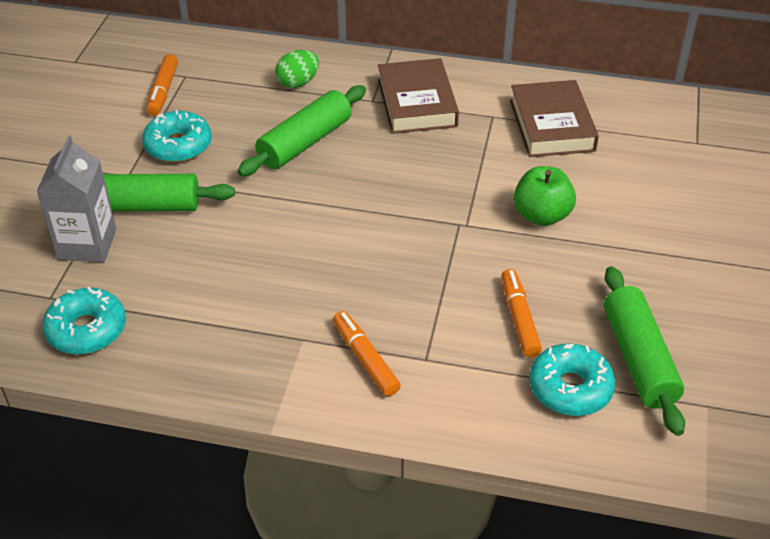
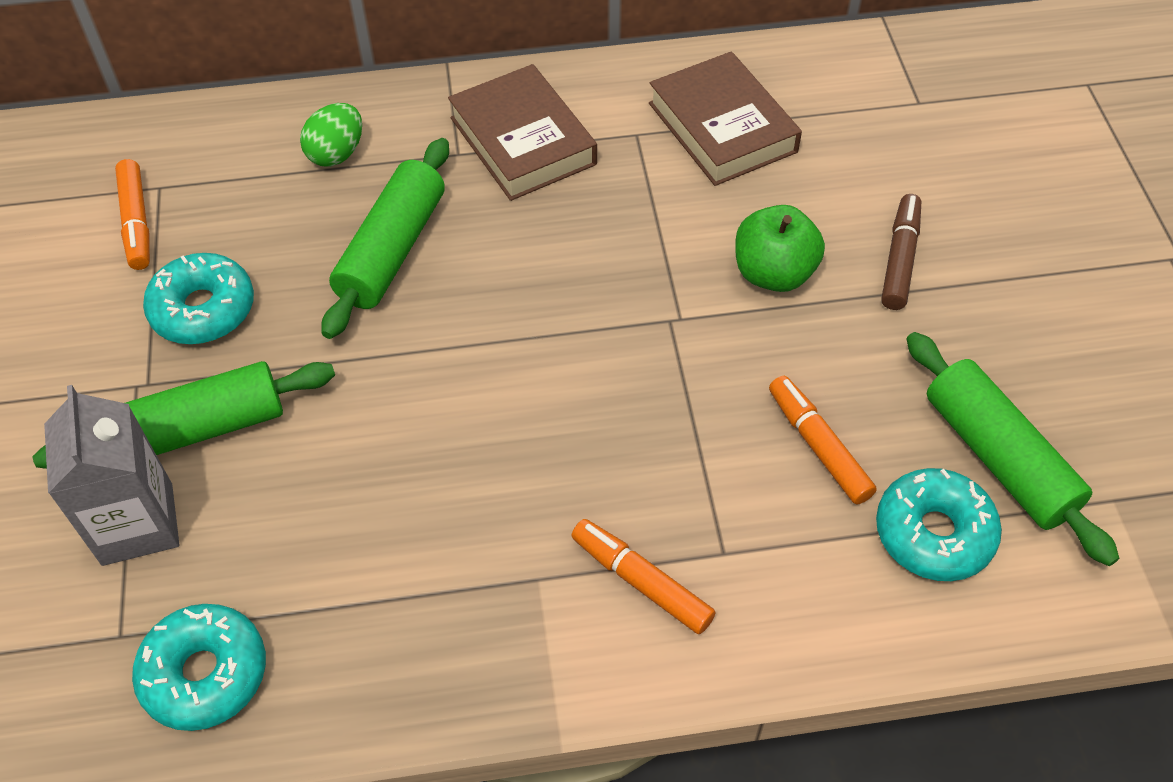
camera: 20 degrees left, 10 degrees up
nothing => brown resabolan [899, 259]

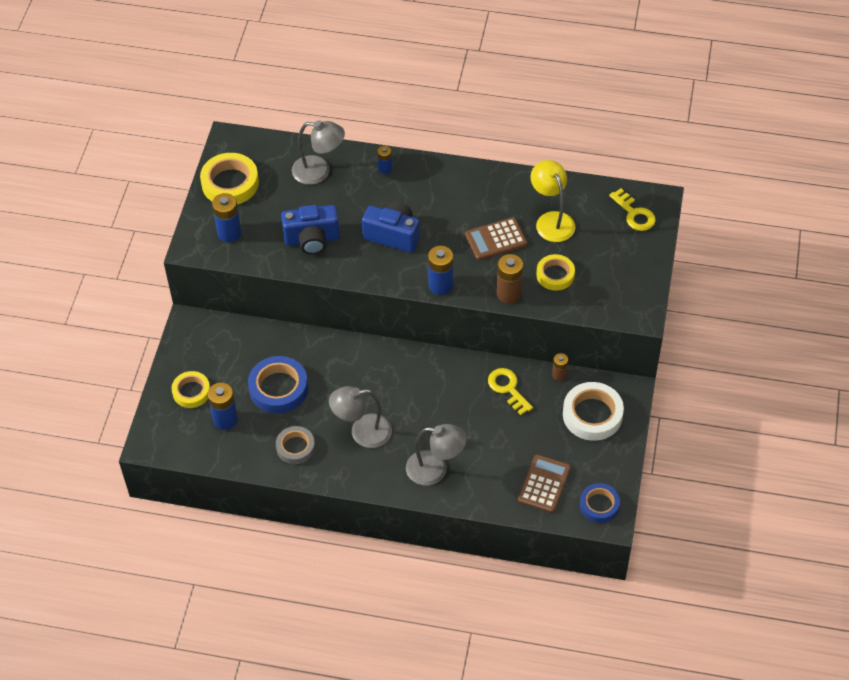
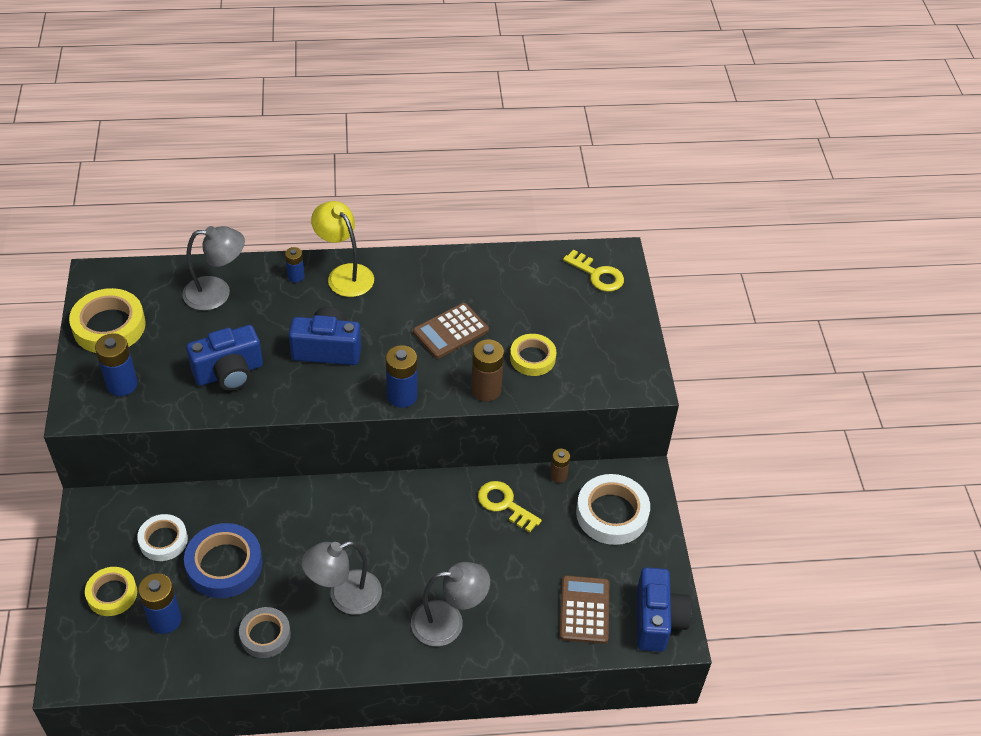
camera: 20 degrees left, 5 degrees down
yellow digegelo [551, 220] => yellow digegelo [345, 274], shifted
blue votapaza [599, 505] => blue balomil [657, 620]
nothing => white votapaza [163, 540]

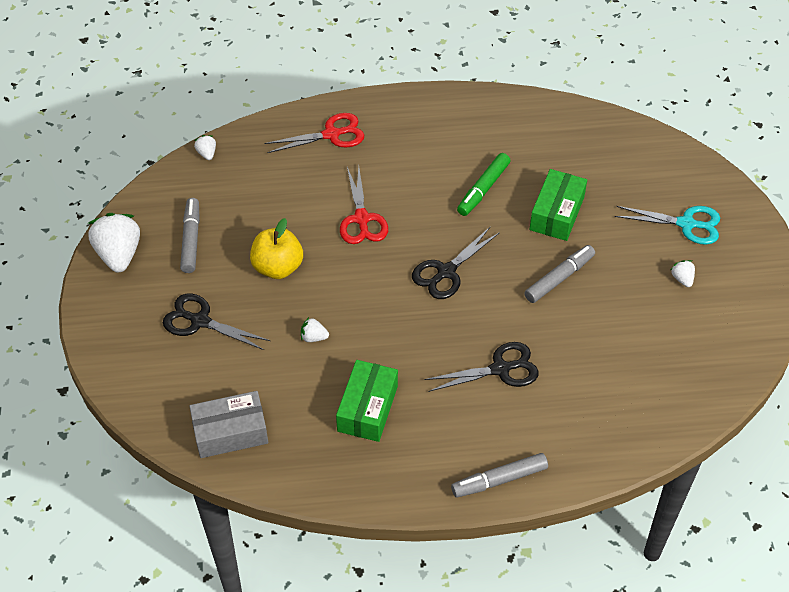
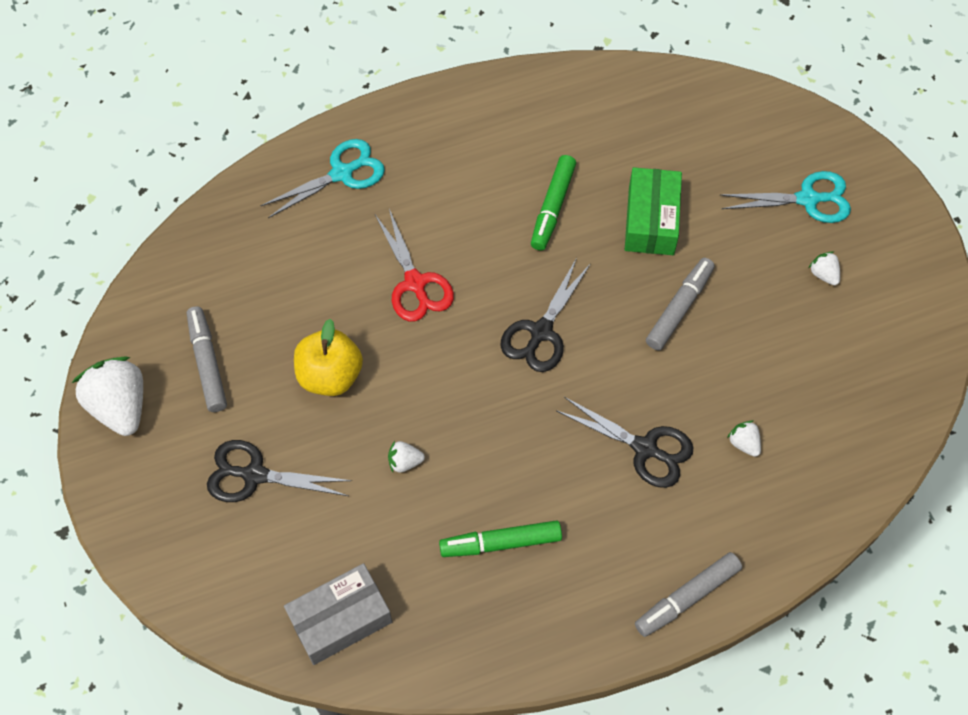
camera: 15 degrees left, 10 degrees up
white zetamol [207, 153] => white zetamol [744, 443], shifted
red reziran [331, 134] => turquoise reziran [342, 173]
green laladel [367, 408] => green resabolan [500, 543]
black reziran [500, 369] => black reziran [645, 448], 60 degrees clockwise

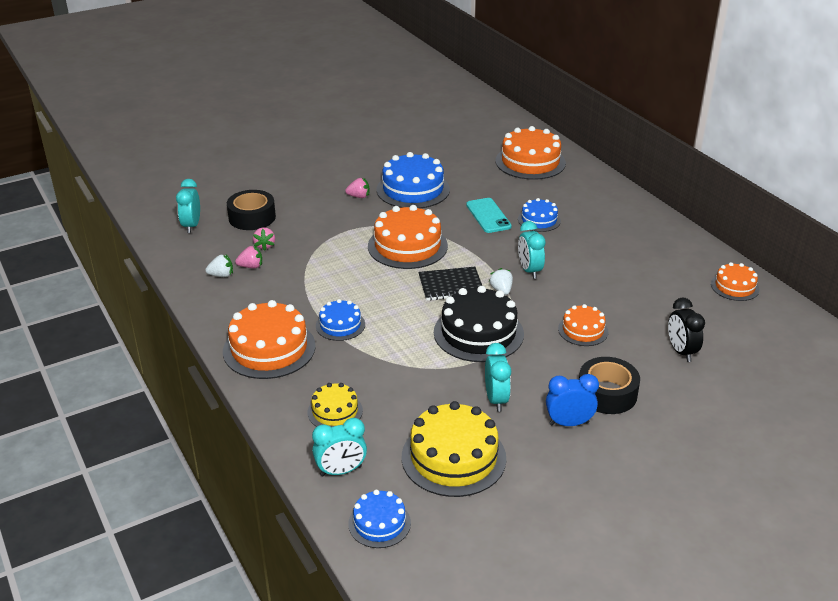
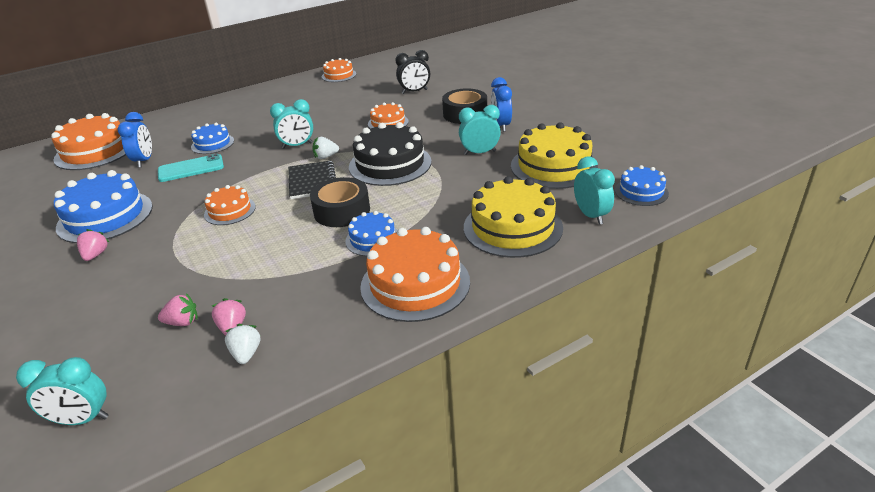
camera: 90 degrees left, 0 degrees up
black votapaza [252, 217] => black votapaza [342, 211], shifted
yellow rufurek [335, 411] => yellow rufurek [512, 227], x1.80
orange rufurek [407, 246] => orange rufurek [230, 211], x0.56
nothing => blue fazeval [144, 161]

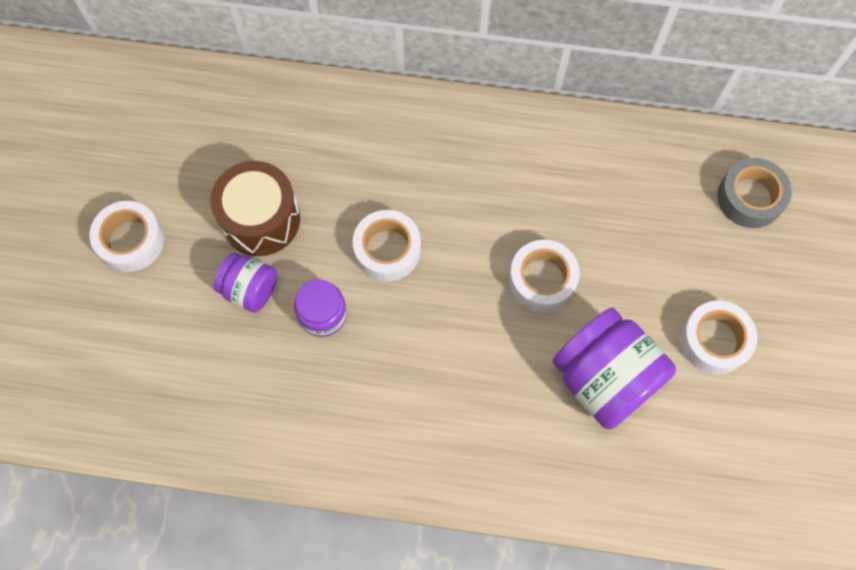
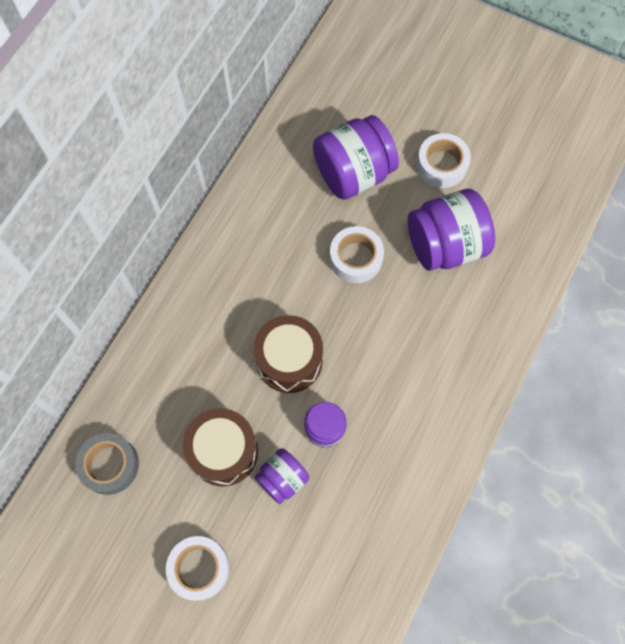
camera: 70 degrees left, 0 degrees up
white votapaza [387, 250] => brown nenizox [289, 360]
grey votapaza [750, 198] => grey votapaza [109, 465], shifted
nothing => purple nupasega [353, 174]

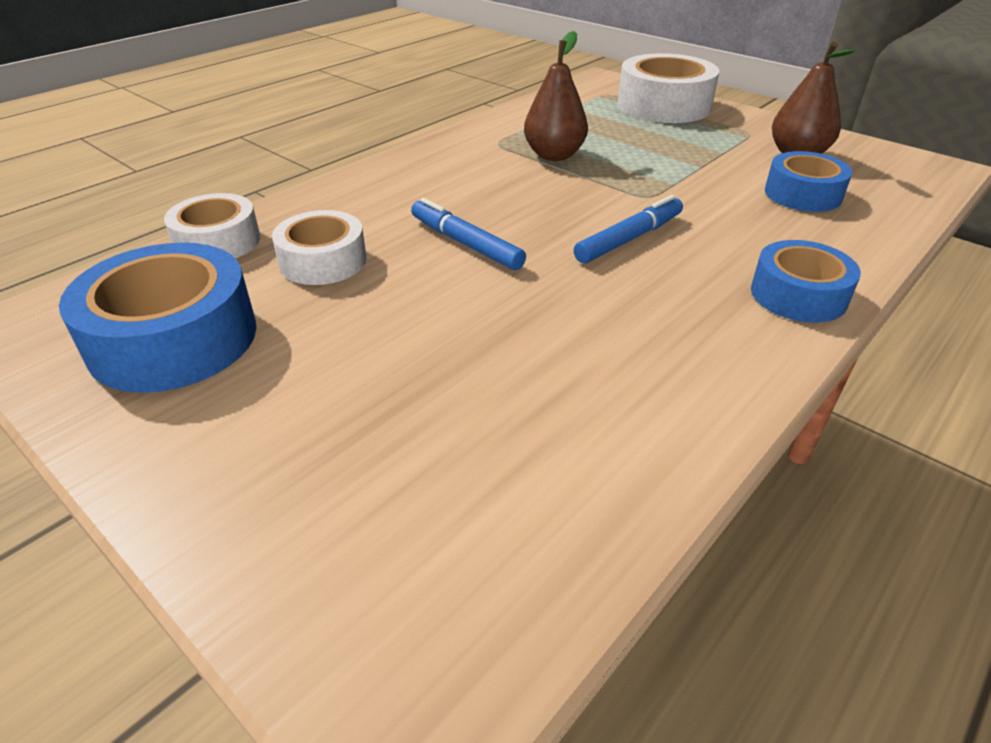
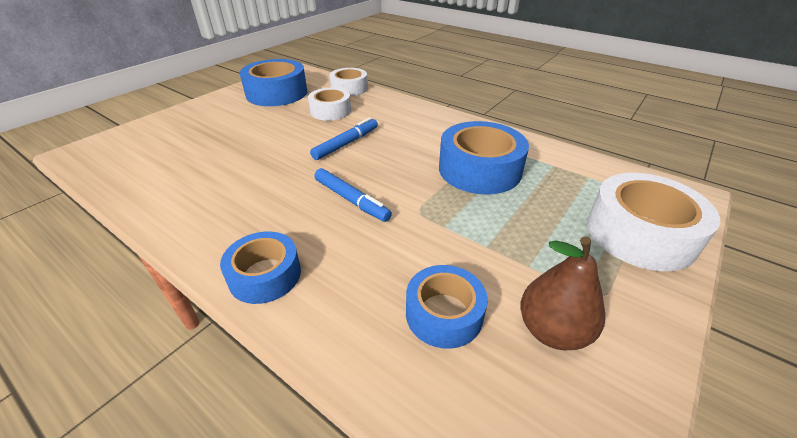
camera: 85 degrees right, 0 degrees up
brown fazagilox [554, 155] => blue votapaza [479, 169]

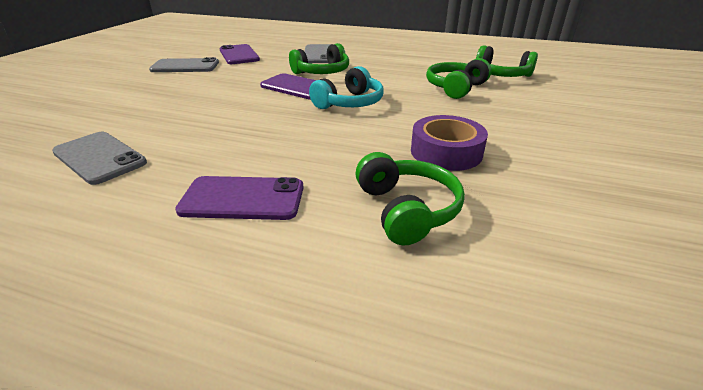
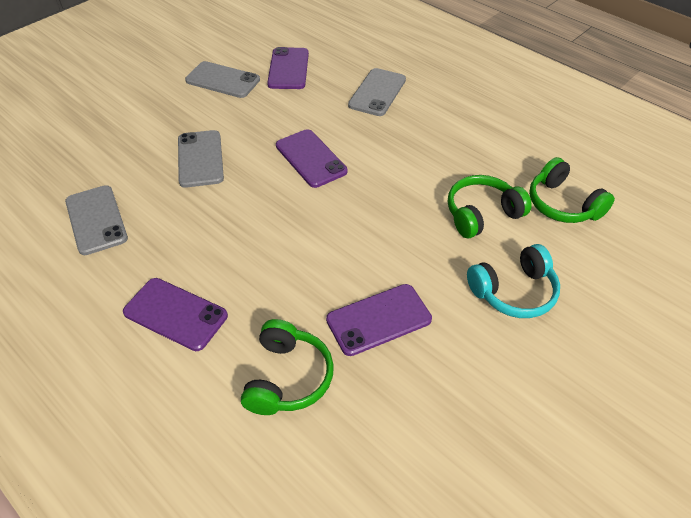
camera: 25 degrees right, 15 degrees up
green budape [322, 72] => nothing
turquoise budape [349, 103] => turquoise budape [514, 291], shifted
purple votapaza [446, 152] => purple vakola [378, 319]
nothing => grey vakola [200, 159]

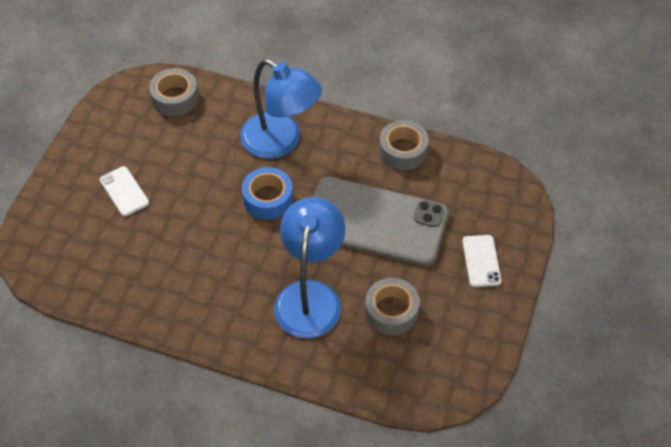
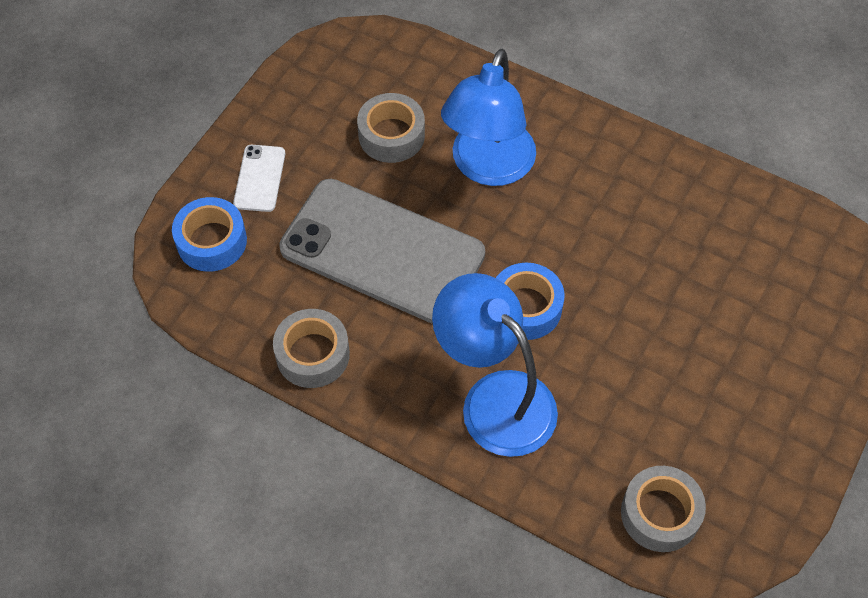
camera: 170 degrees left, 5 degrees up
white vakola [124, 191] => nothing
nothing => blue votapaza [211, 241]

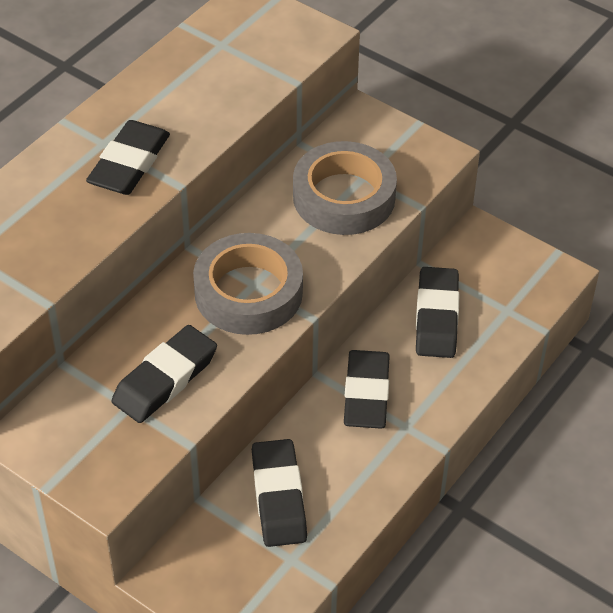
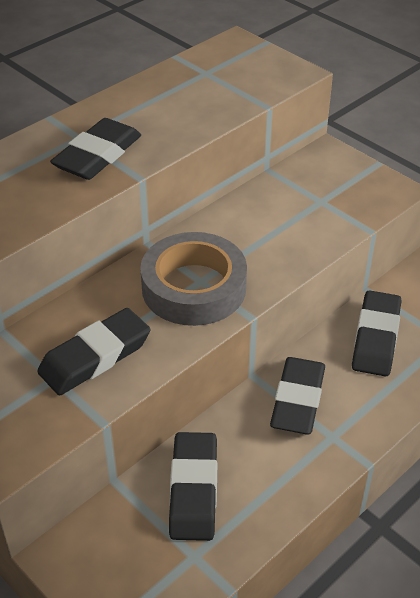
camera: 10 degrees right, 5 degrees down
grey votapaza [344, 197] => nothing

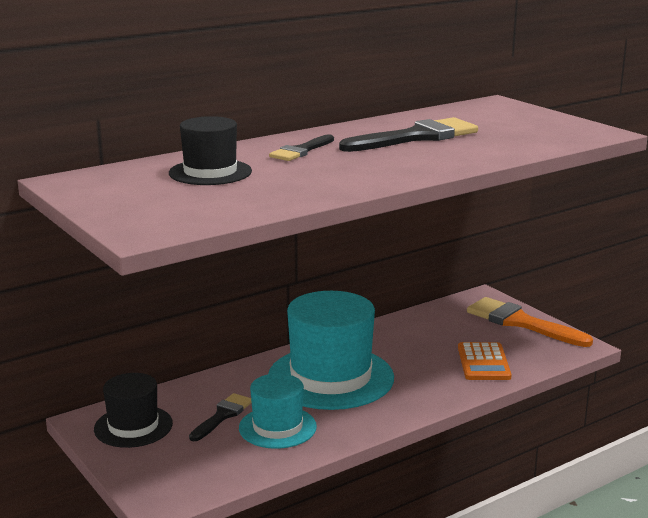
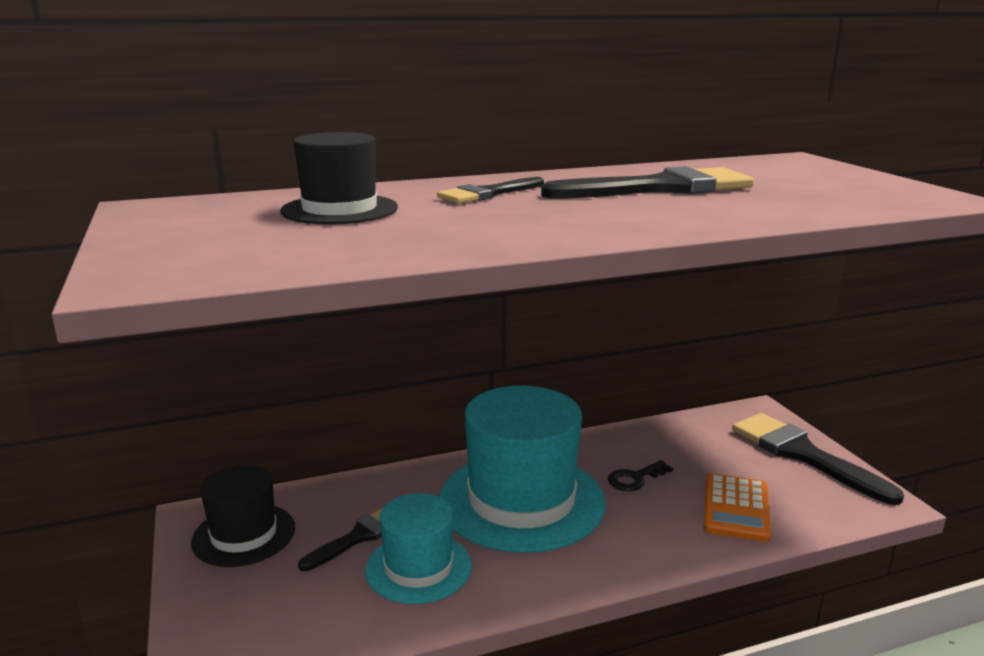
camera: 15 degrees right, 0 degrees up
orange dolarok [521, 322] => black dolarok [803, 454]
nothing => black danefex [635, 478]

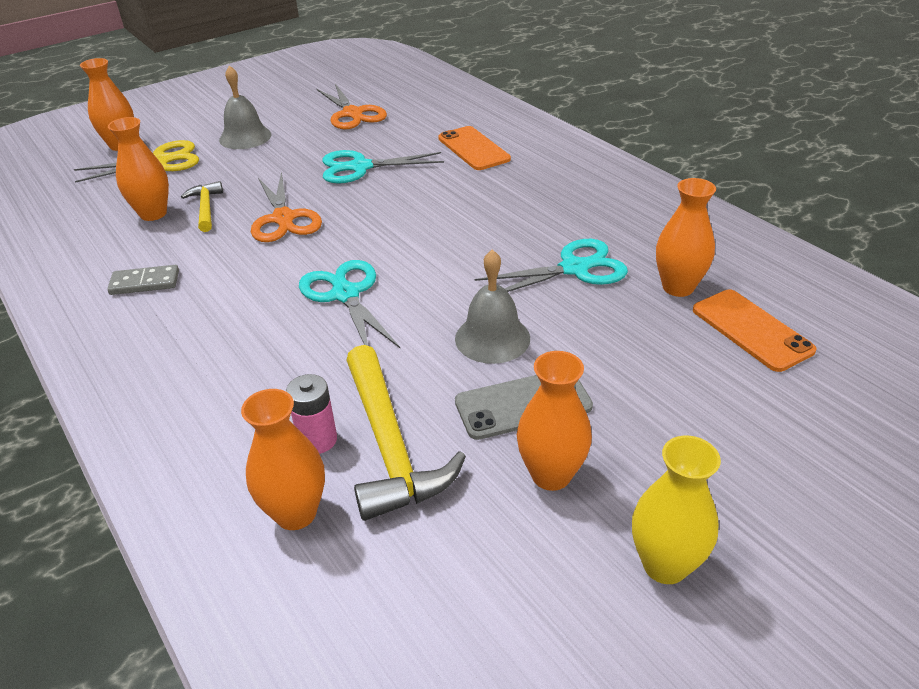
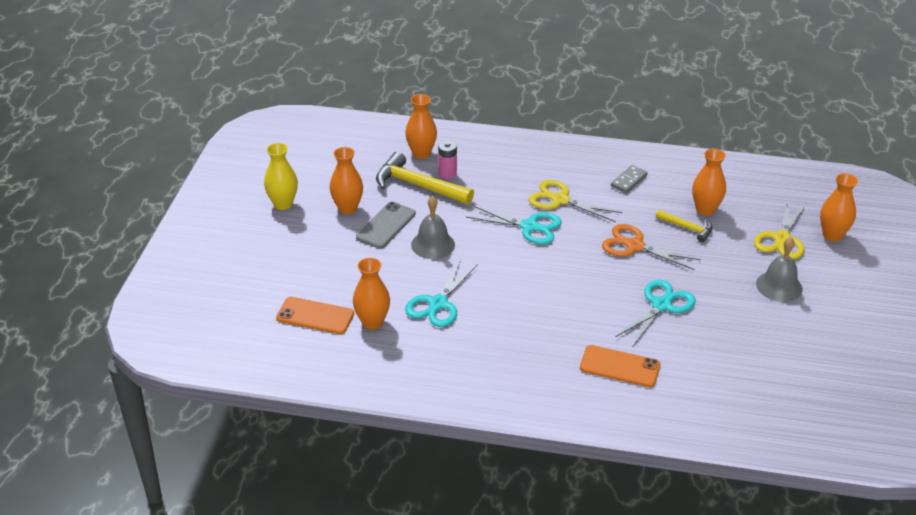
camera: 135 degrees right, 0 degrees up
orange reziran [352, 114] => nothing
nothing => yellow reziran [560, 200]

